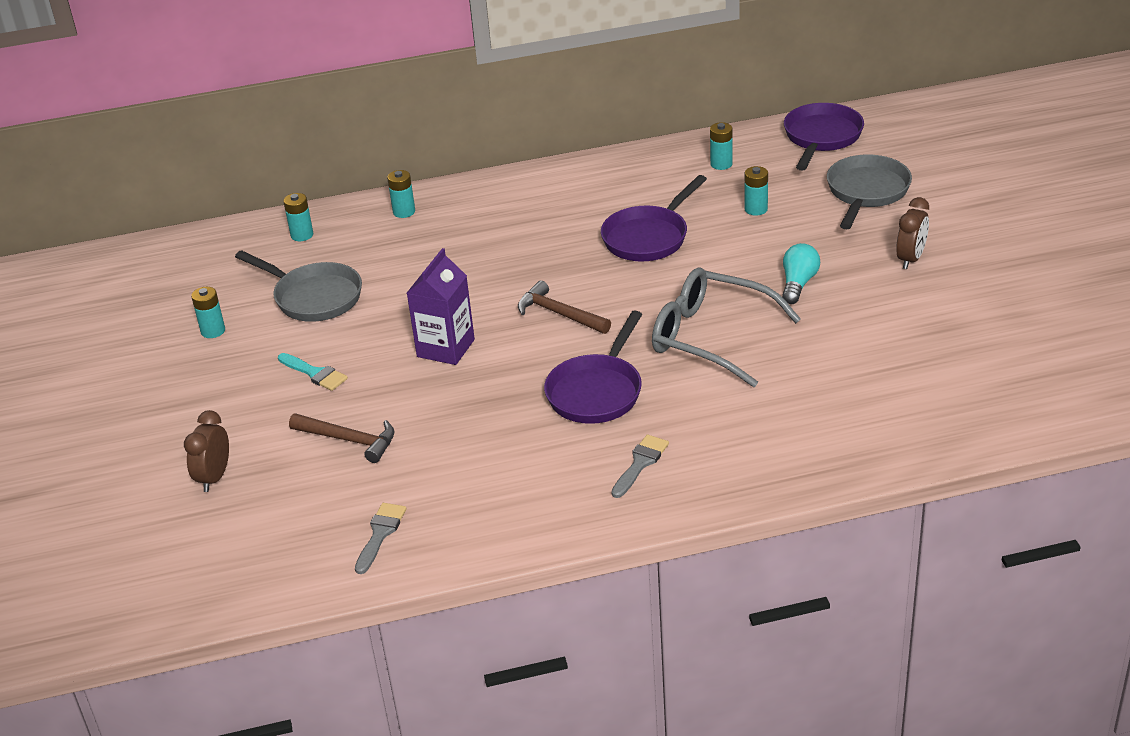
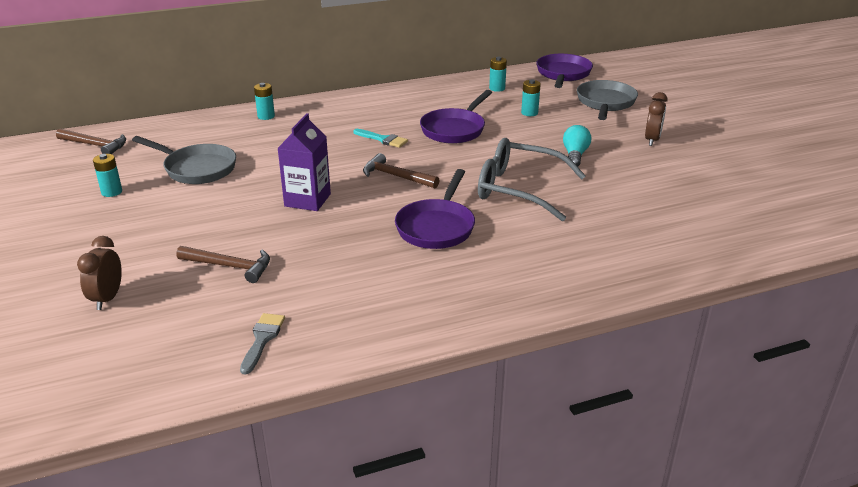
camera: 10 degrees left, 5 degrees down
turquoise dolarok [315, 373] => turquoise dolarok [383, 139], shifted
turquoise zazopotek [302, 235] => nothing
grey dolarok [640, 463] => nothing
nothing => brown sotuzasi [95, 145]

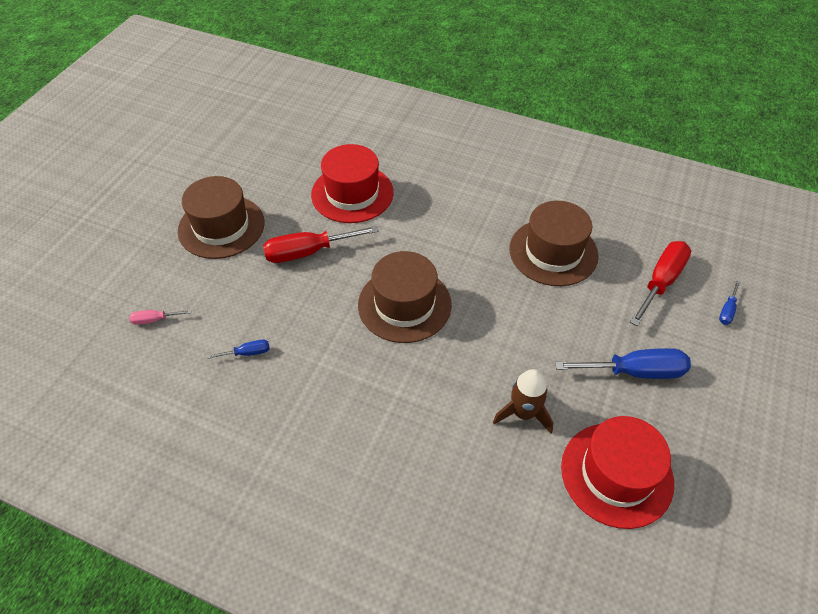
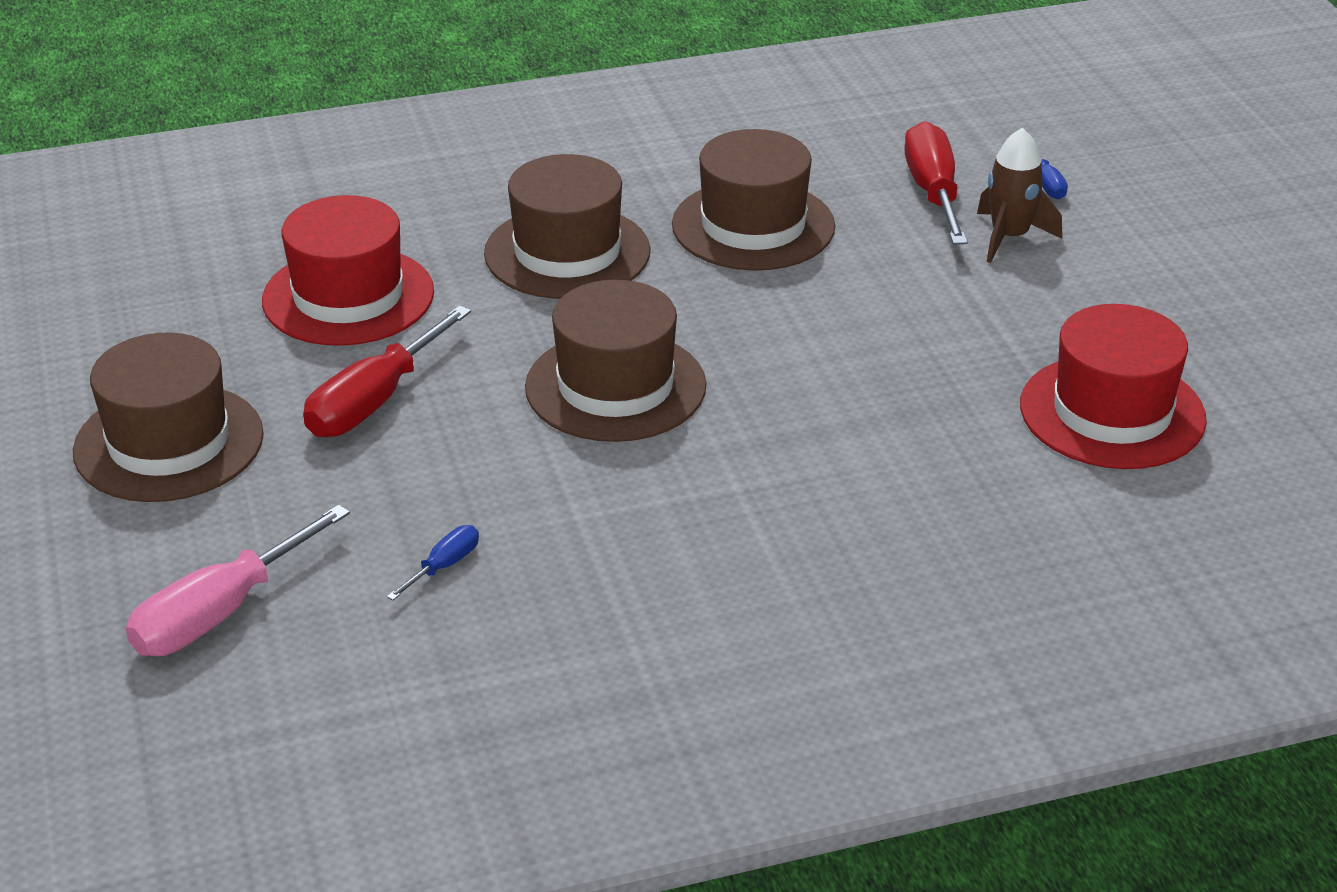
camera: 40 degrees left, 15 degrees down
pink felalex [154, 320] => pink felalex [219, 613], x2.09
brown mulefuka [523, 413] => brown mulefuka [1009, 237], shifted
blue felalex [635, 372] => nothing
nothing => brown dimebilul [567, 252]

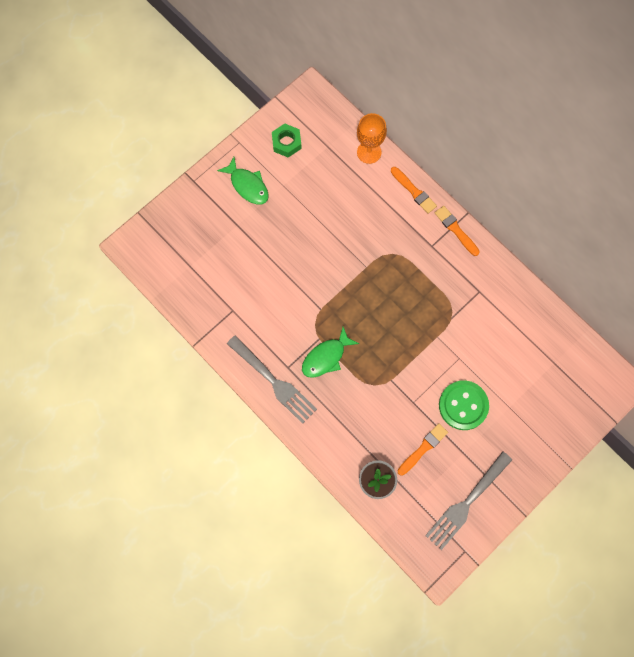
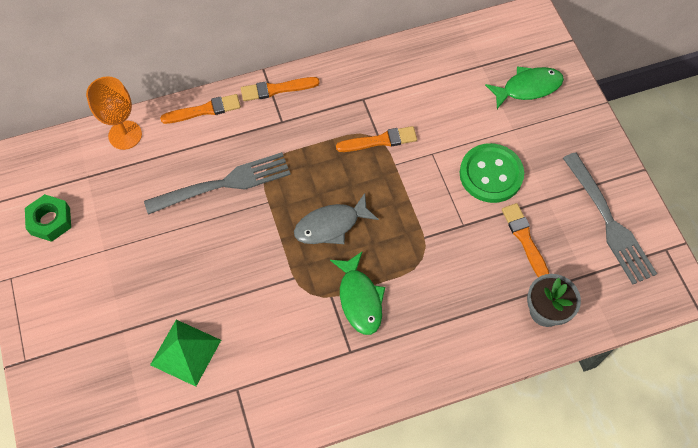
camera: 65 degrees left, 10 degrees down
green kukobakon [247, 185] => green kukobakon [528, 88], shifted
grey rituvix [273, 381] => grey rituvix [223, 184], shifted
nothing => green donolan [186, 352]
nothing => grey kukobakon [331, 225]
nothing => orange dolarok [379, 140]

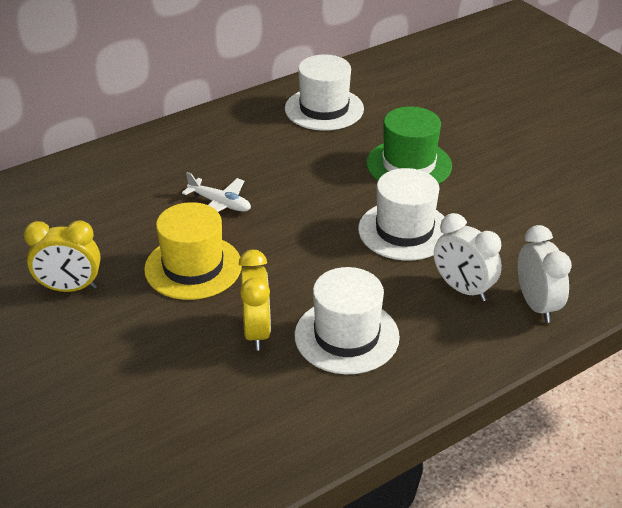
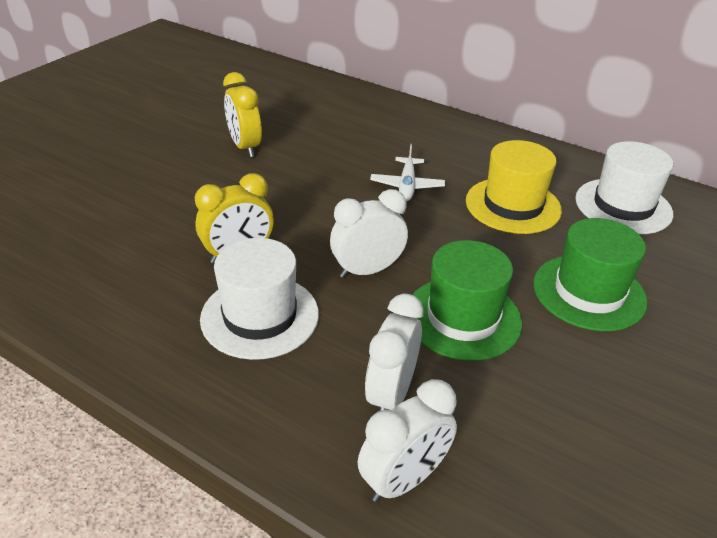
camera: 65 degrees right, 0 degrees up
yellow dimebilul [193, 267] => yellow dimebilul [513, 205], shifted
white dimebilul [404, 230] => green dimebilul [463, 318]
nothing => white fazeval [367, 270]

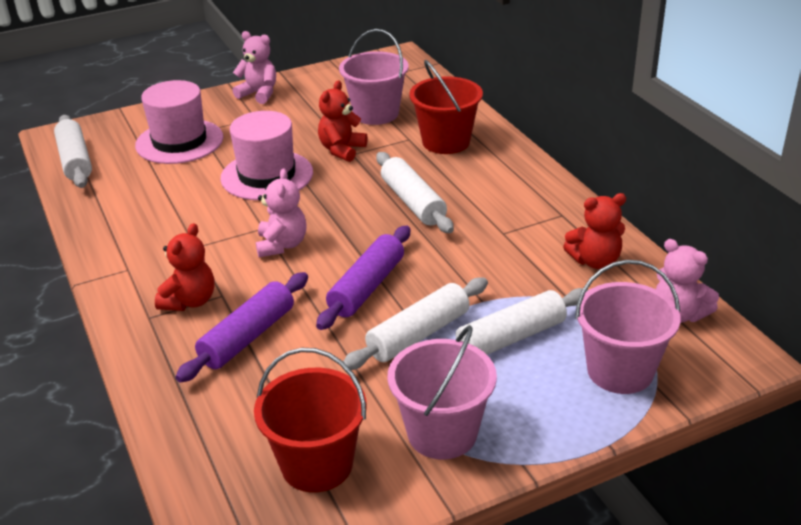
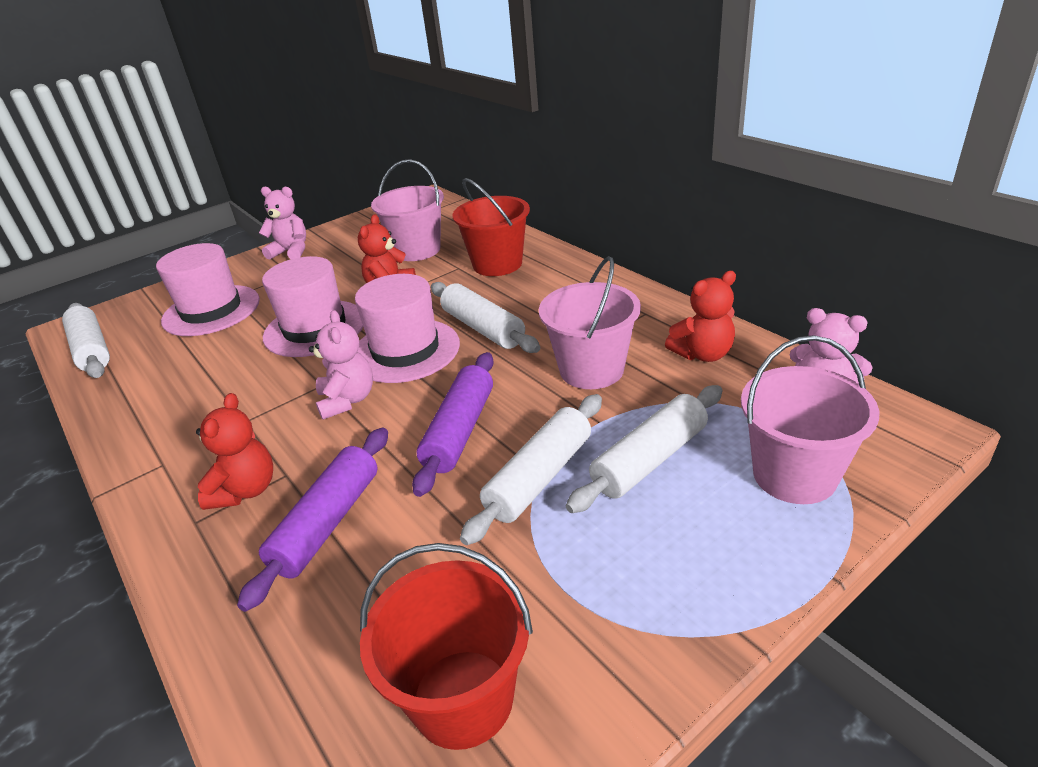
camera: 10 degrees left, 0 degrees up
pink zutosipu [442, 433] => pink zutosipu [591, 370], shifted
nothing => pink dimebilul [405, 350]

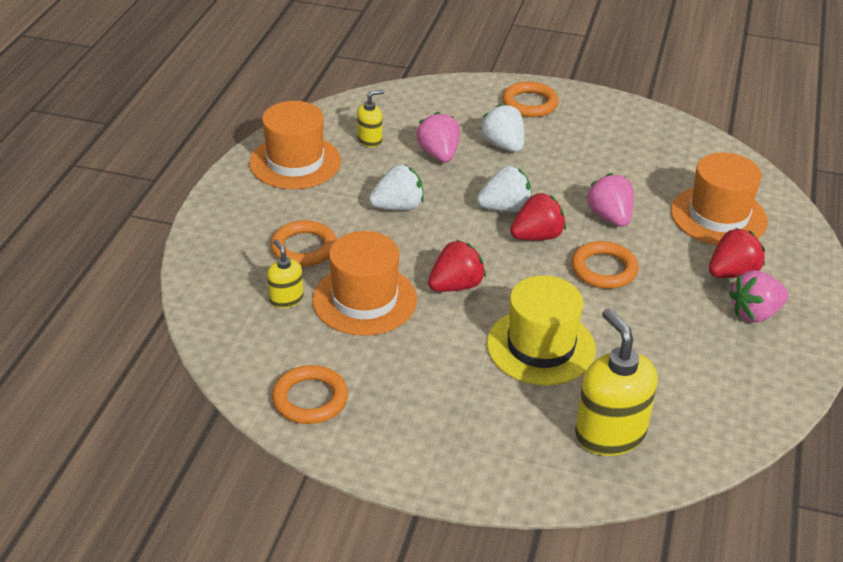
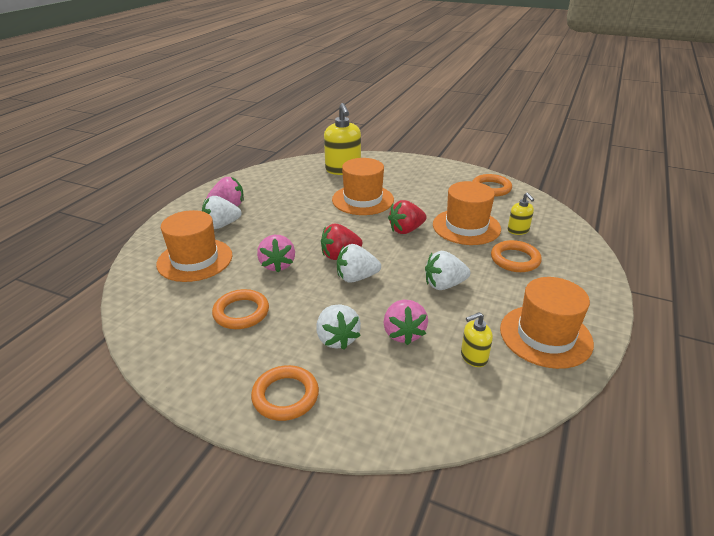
camera: 170 degrees left, 5 degrees down
yellow dimebilul [541, 346] => orange dimebilul [363, 200]
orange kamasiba [604, 269] => orange kamasiba [241, 312], shifted
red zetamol [732, 273] => white zetamol [221, 225]

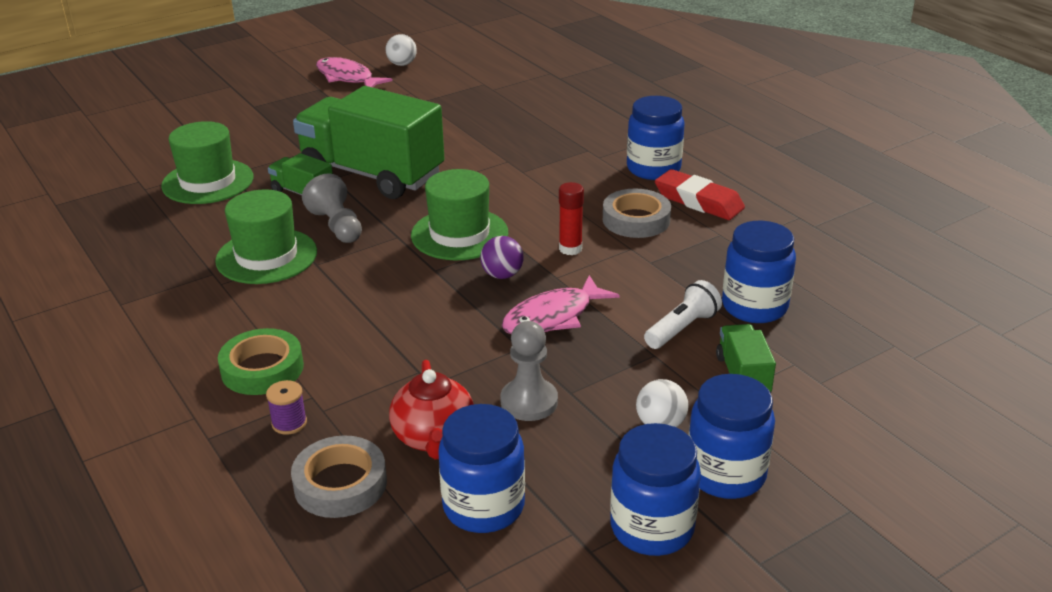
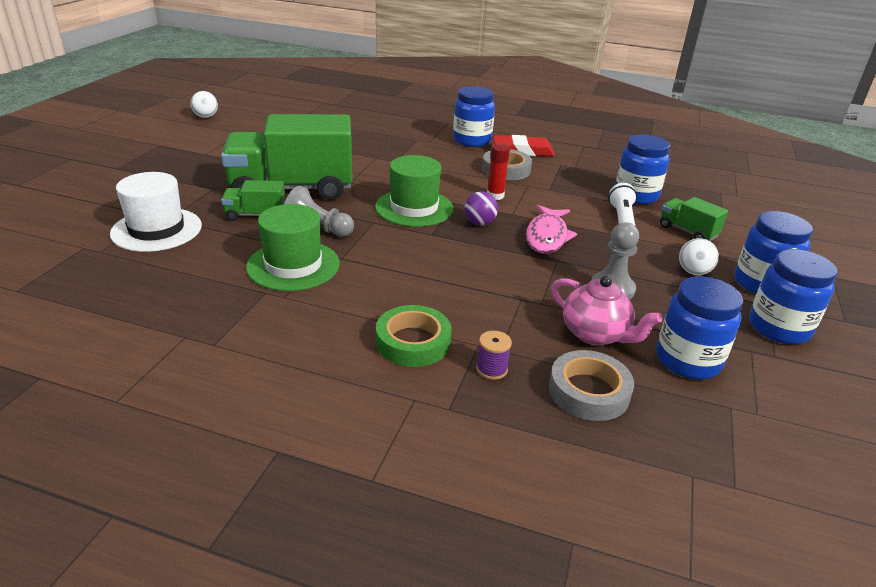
camera: 40 degrees left, 0 degrees up
green dimebilul [208, 182] => white dimebilul [156, 230]
pink kukobakon [347, 78] => nothing
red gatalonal [434, 438] => pink gatalonal [596, 334]

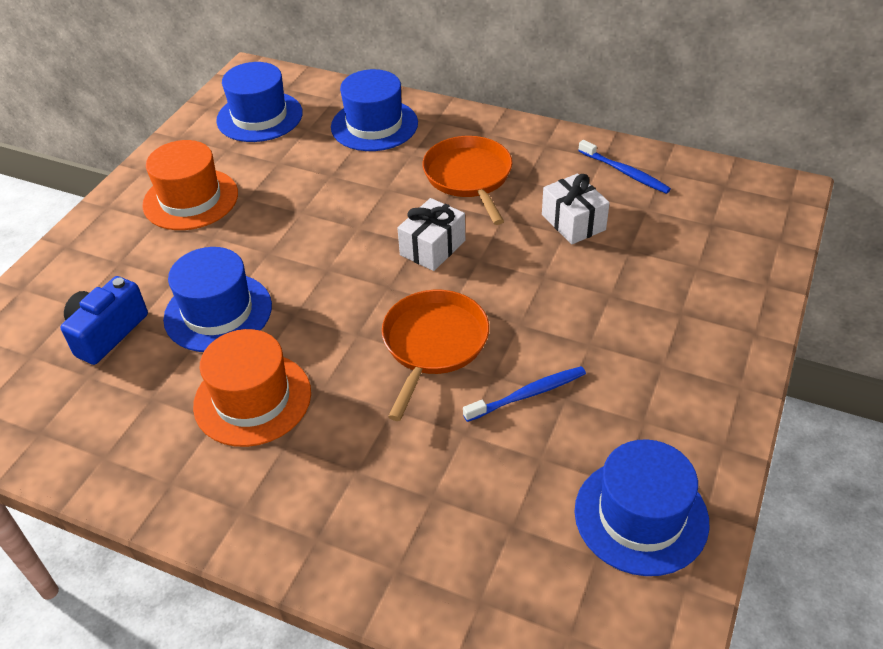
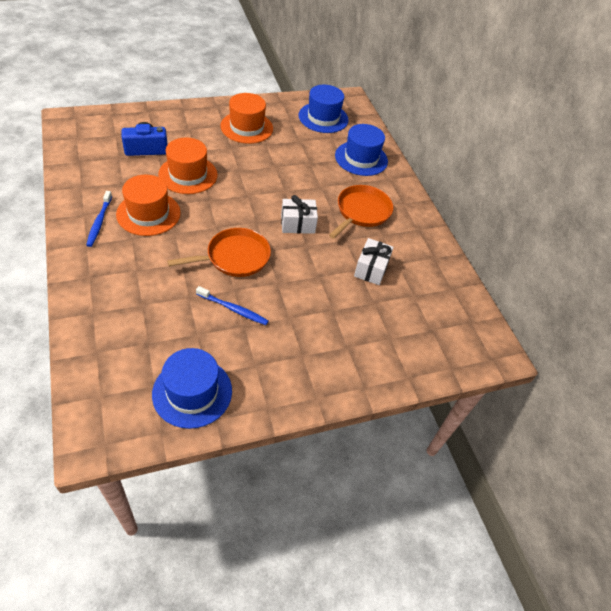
camera: 40 degrees right, 5 degrees up
blue dimebilul [218, 312] => orange dimebilul [188, 175]
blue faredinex [625, 172] => blue faredinex [99, 222], shifted

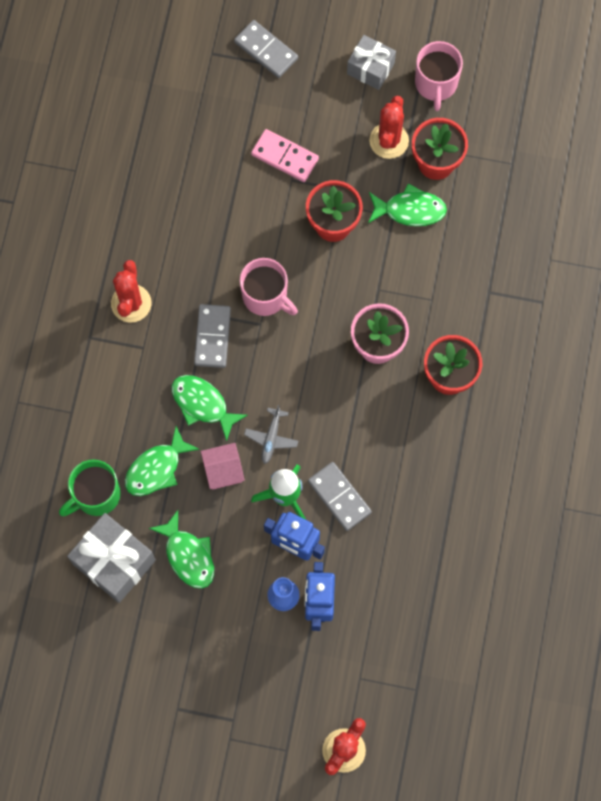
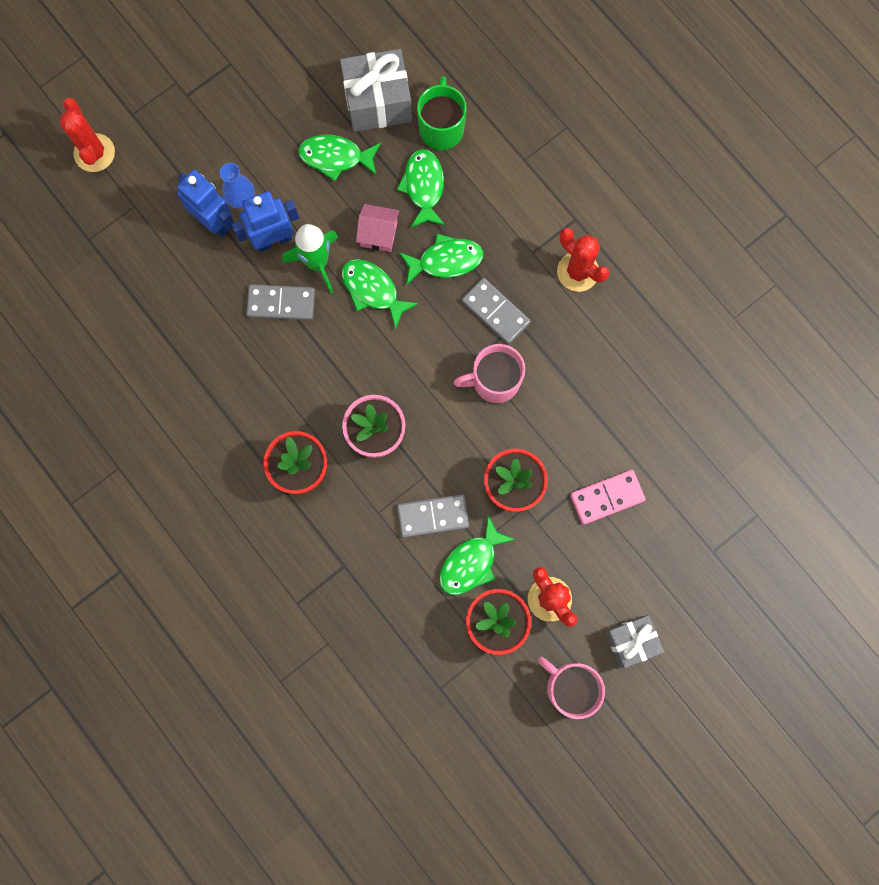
camera: 130 degrees right, 5 degrees up
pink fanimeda [223, 470] => pink fanimeda [378, 234], 75 degrees clockwise
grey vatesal [266, 50] => grey vatesal [433, 516], shifted
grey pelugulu [271, 438] => green kukobakon [373, 290]

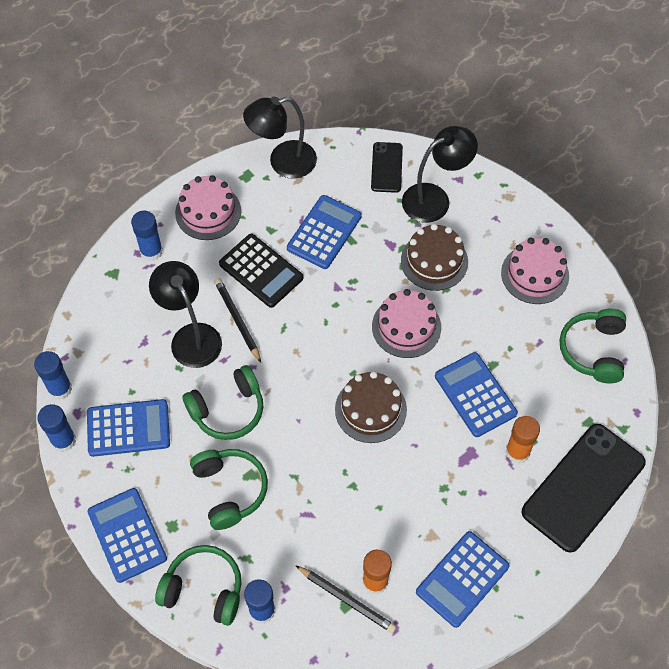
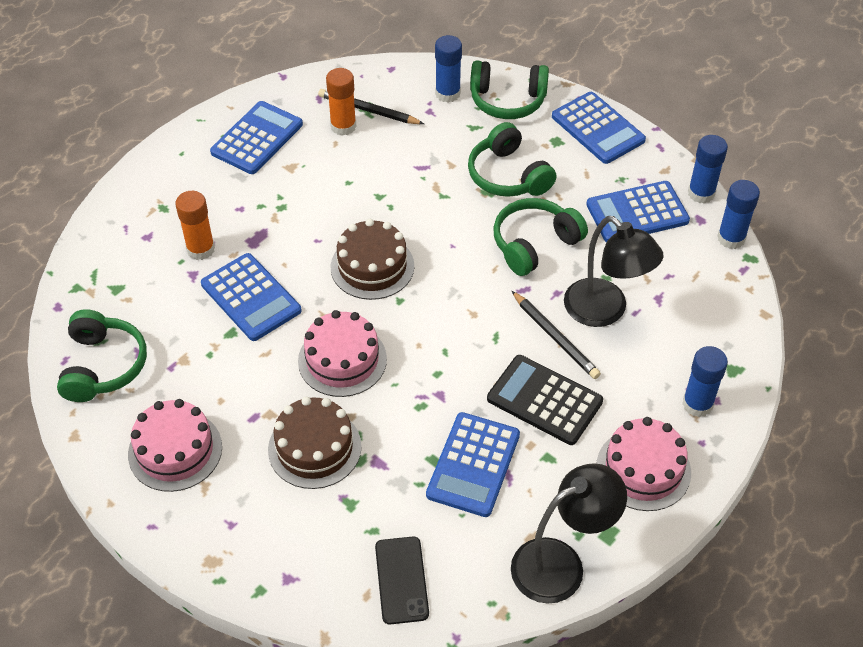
camera: 170 degrees right, 10 degrees down
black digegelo [435, 198] => nothing
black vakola [583, 487] => nothing

